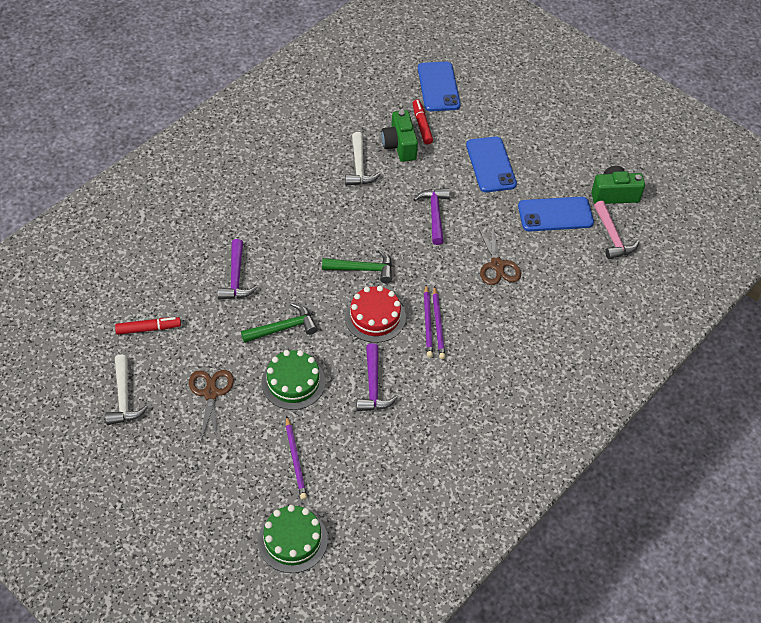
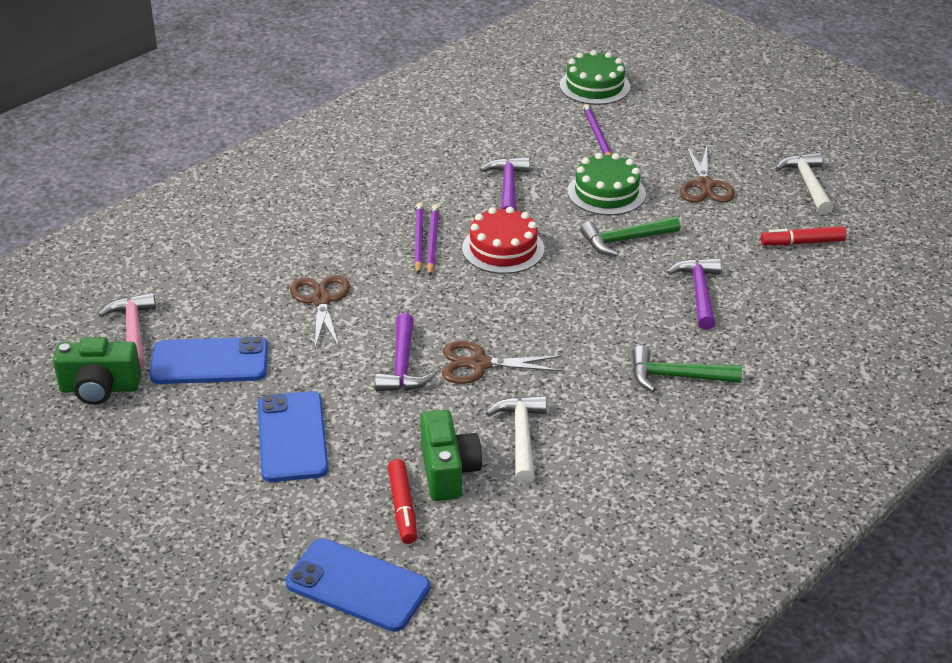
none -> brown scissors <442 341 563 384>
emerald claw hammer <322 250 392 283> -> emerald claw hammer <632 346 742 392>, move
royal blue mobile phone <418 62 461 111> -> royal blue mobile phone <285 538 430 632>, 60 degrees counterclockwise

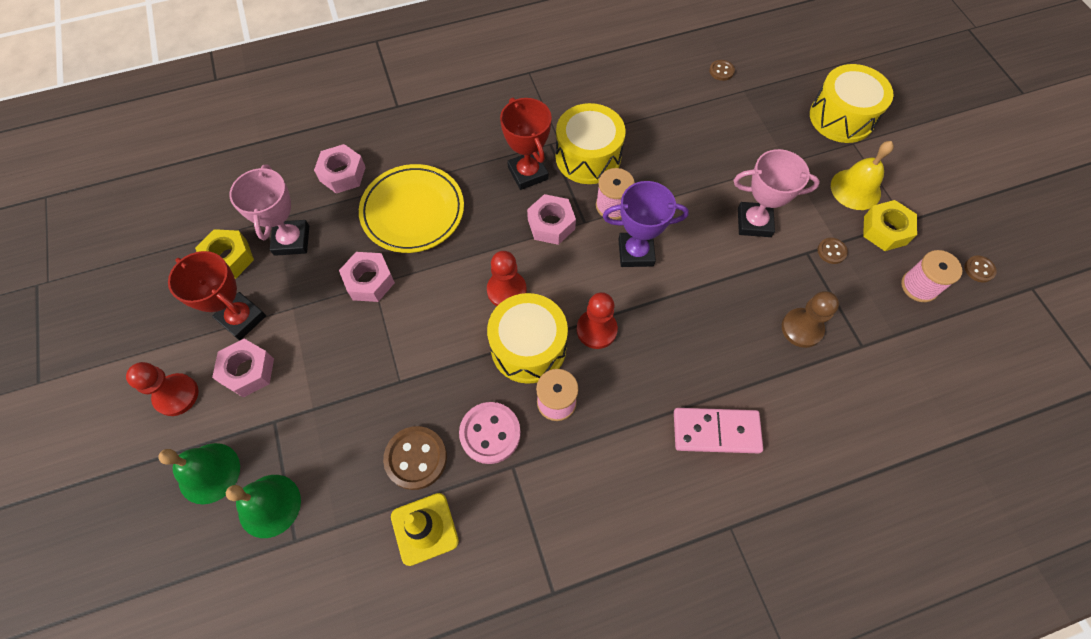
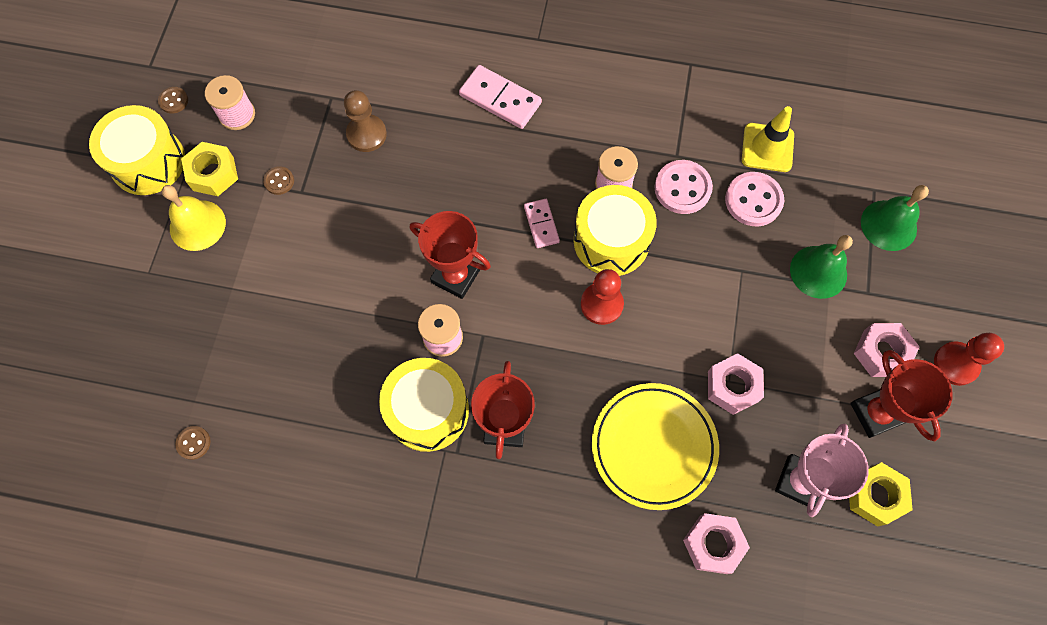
rosy hexagon nut <527 194 576 245> -> none
rosy trophy <734 149 820 237> -> none
emerald bell <158 443 240 504> -> emerald bell <790 235 853 299>, move
golden toy drum <810 64 893 143> -> golden toy drum <89 105 185 195>, move
scarlet chess pawn <576 292 618 349> -> rosy domino piece <524 199 560 248>
brown shirt button <383 426 447 490> -> rosy shirt button <725 172 784 226>
purple trophy <603 181 689 267> -> scarlet trophy <410 211 491 299>

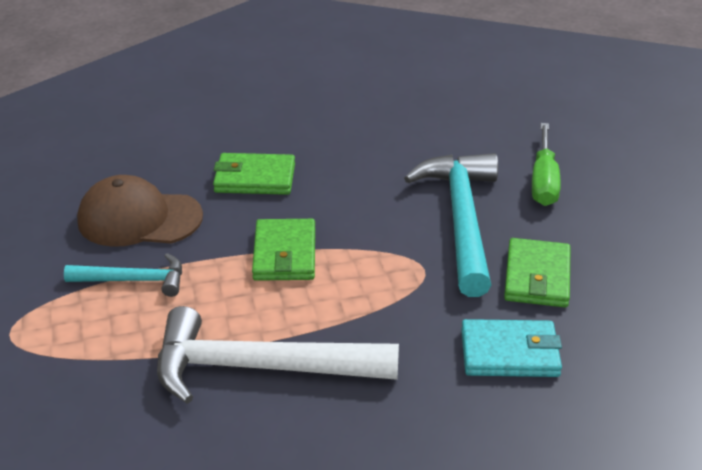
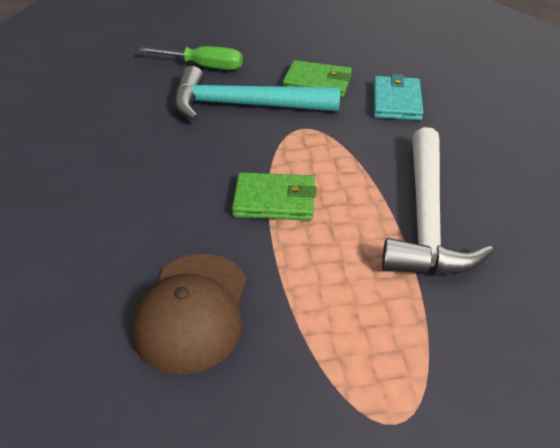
turquoise claw hammer <64 253 182 297> -> none
emerald card wallet <213 153 295 195> -> none

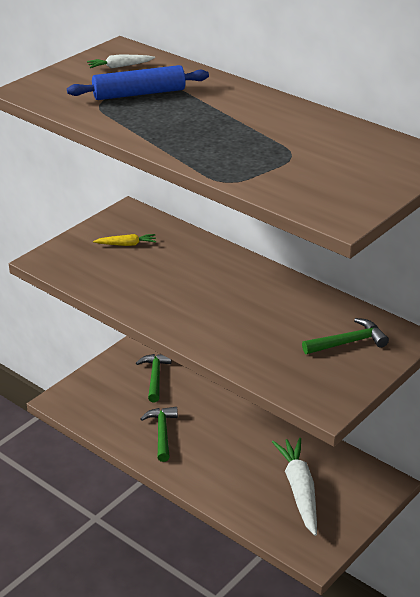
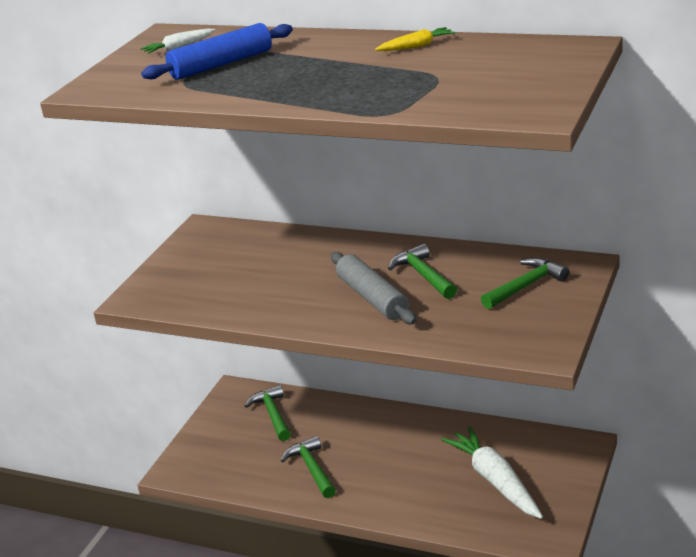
none -> grey dough roller <331 252 417 324>
none -> emerald claw hammer <388 244 457 299>
golden carrot <93 234 156 246> -> golden carrot <375 27 455 51>, move

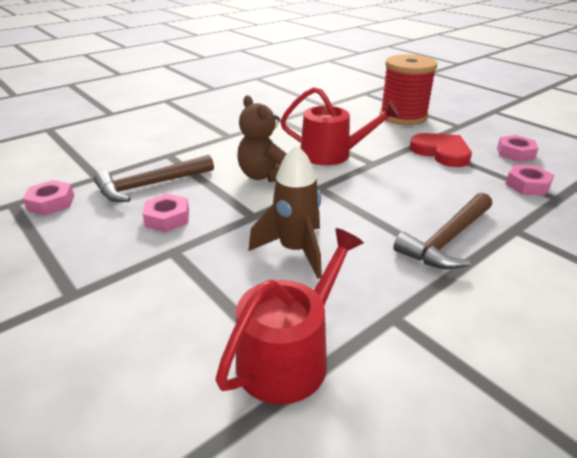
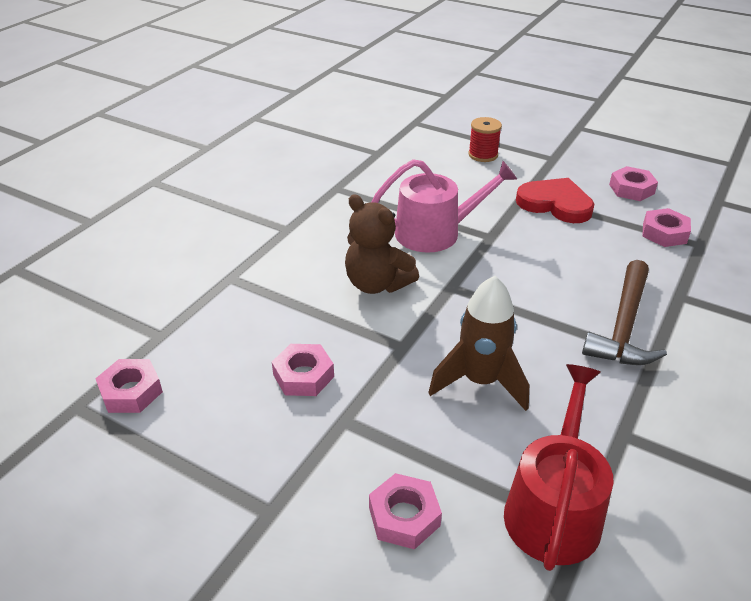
brown claw hammer <94 155 214 202> -> none
none -> rosy hexagon nut <369 473 442 549>
scarlet watering pot <280 87 400 165> -> rosy watering pot <371 159 517 253>
scarlet reel of thread <380 54 437 125> -> scarlet reel of thread <468 117 502 162>, x0.49

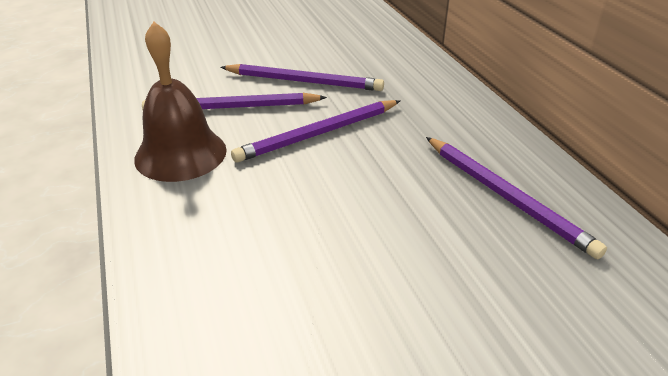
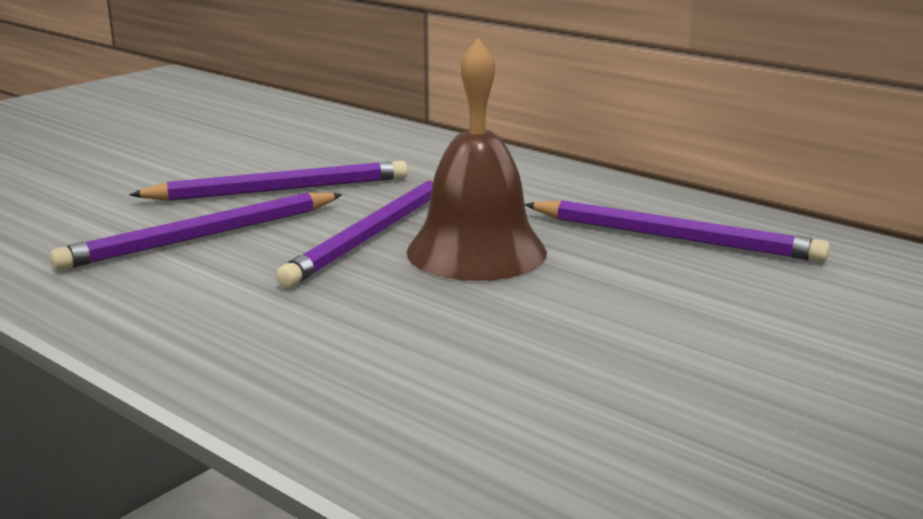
brown bell <134 22 227 182> -> brown bell <407 38 547 281>, move

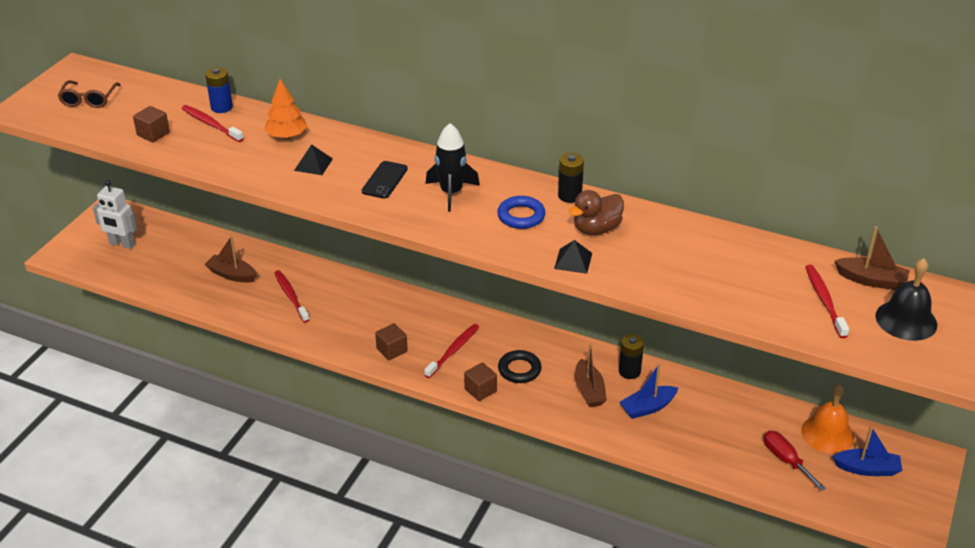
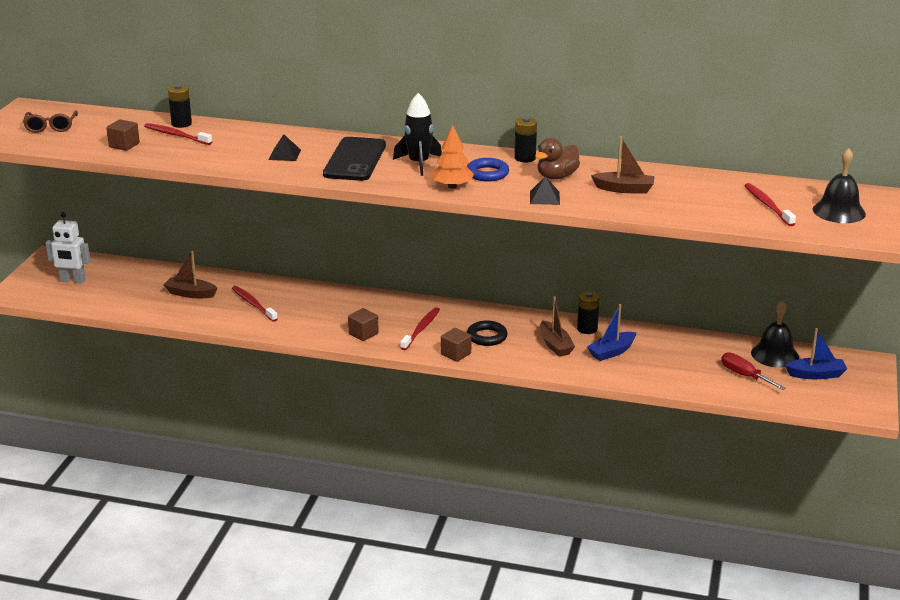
orange-coloured toy tree <264 79 307 139> -> orange-coloured toy tree <432 125 474 189>, move
brown sailboat <834 226 910 290> -> brown sailboat <591 136 655 194>, move
royal blue AA battery <205 67 233 113> -> jet-black AA battery <168 85 192 128>
orange-coloured bell <801 384 854 453> -> jet-black bell <751 300 799 368>
jet-black mobile phone <362 161 408 199> -> jet-black mobile phone <323 137 386 181>, x1.76

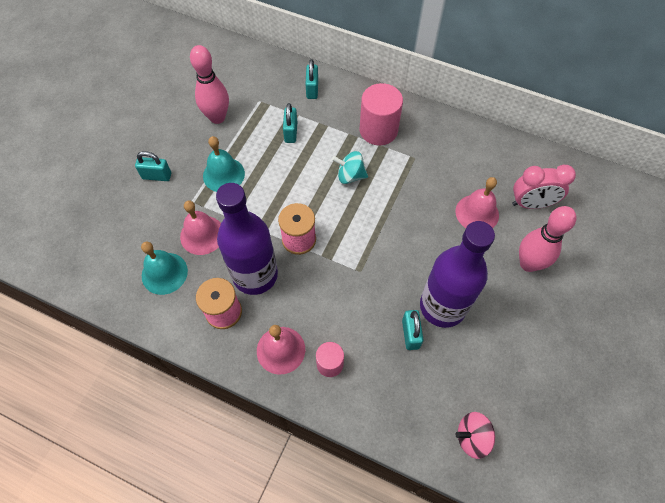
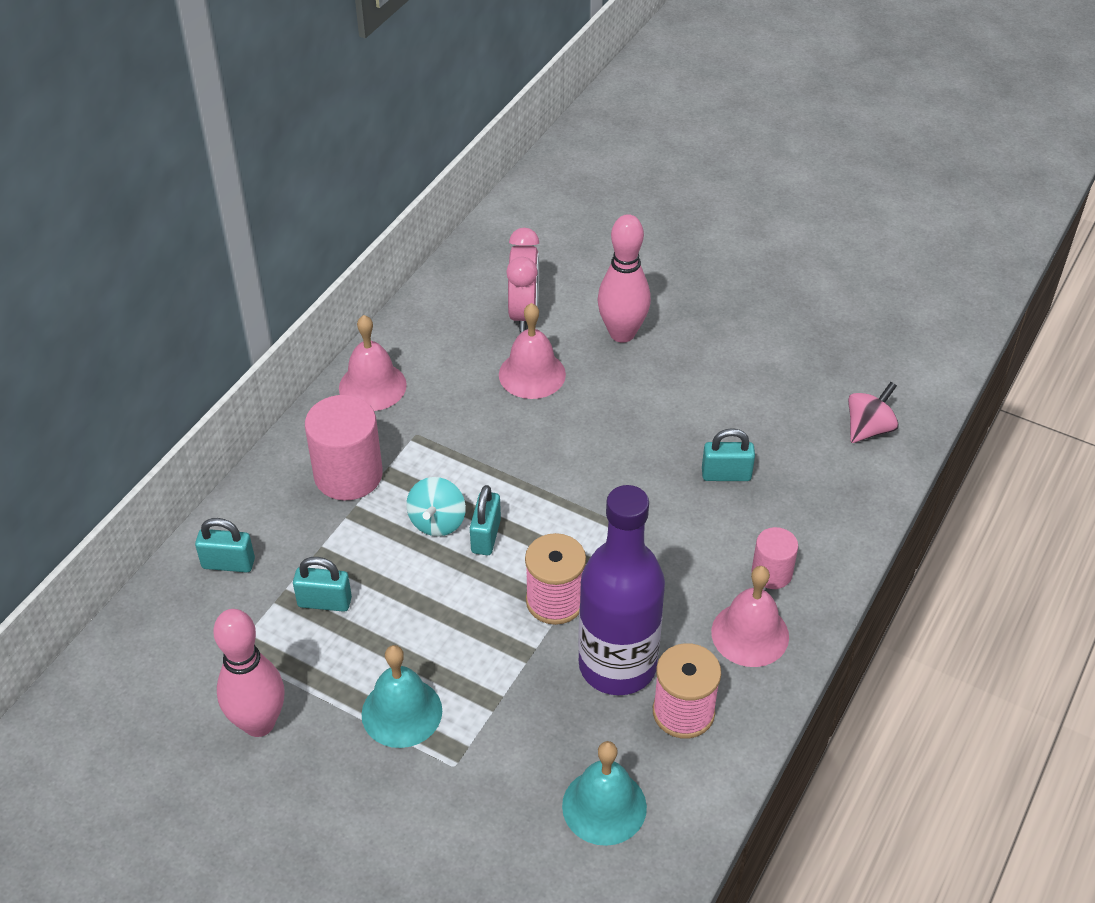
purple bottle <420 221 495 328> -> none
turquoise padlock <135 151 171 181> -> turquoise padlock <470 485 501 555>, move
rosy bell <180 201 221 255> -> rosy bell <339 315 407 411>, move
rosy whirligig <455 412 495 459> -> rosy whirligig <848 382 899 443>, 135 degrees counterclockwise

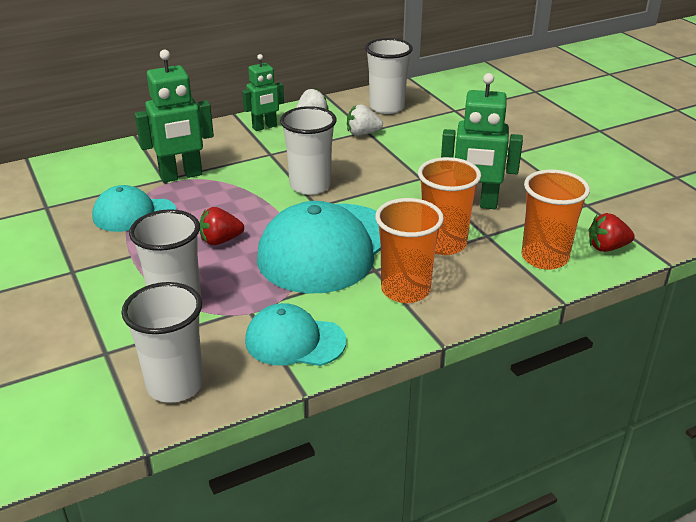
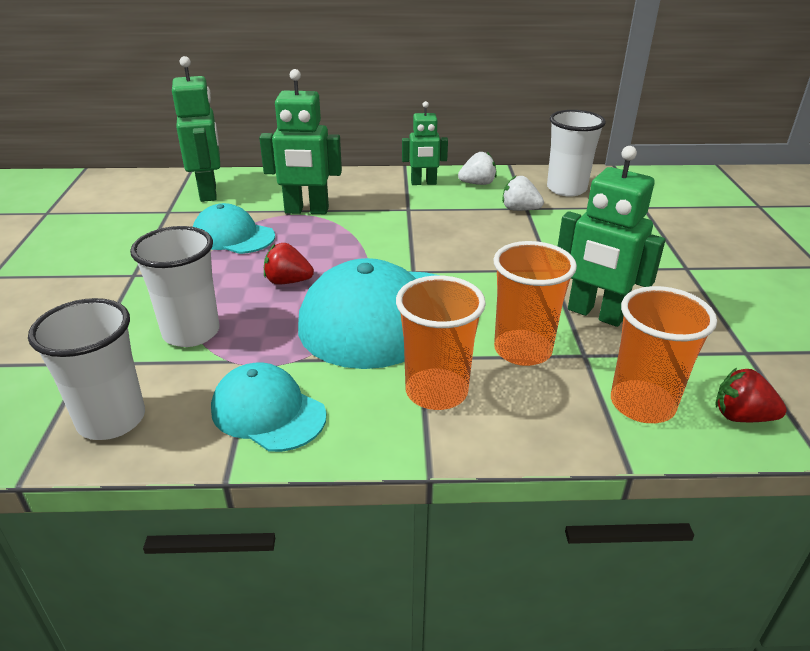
pure white tumbler <280 106 337 195> -> none
none -> emerald toy robot <172 56 220 202>

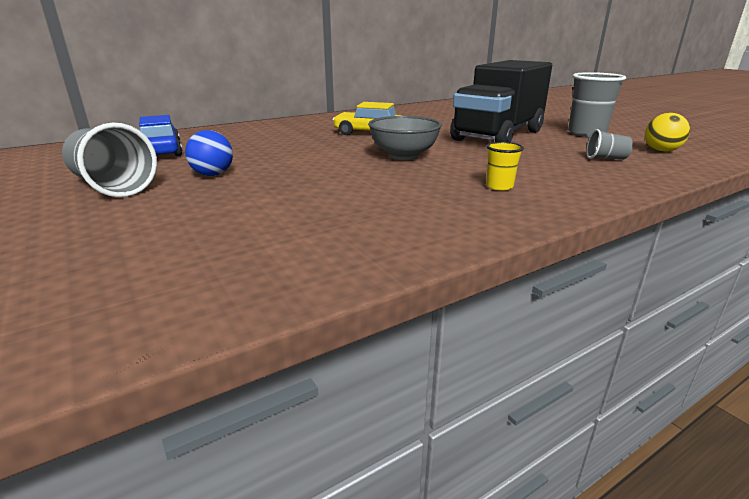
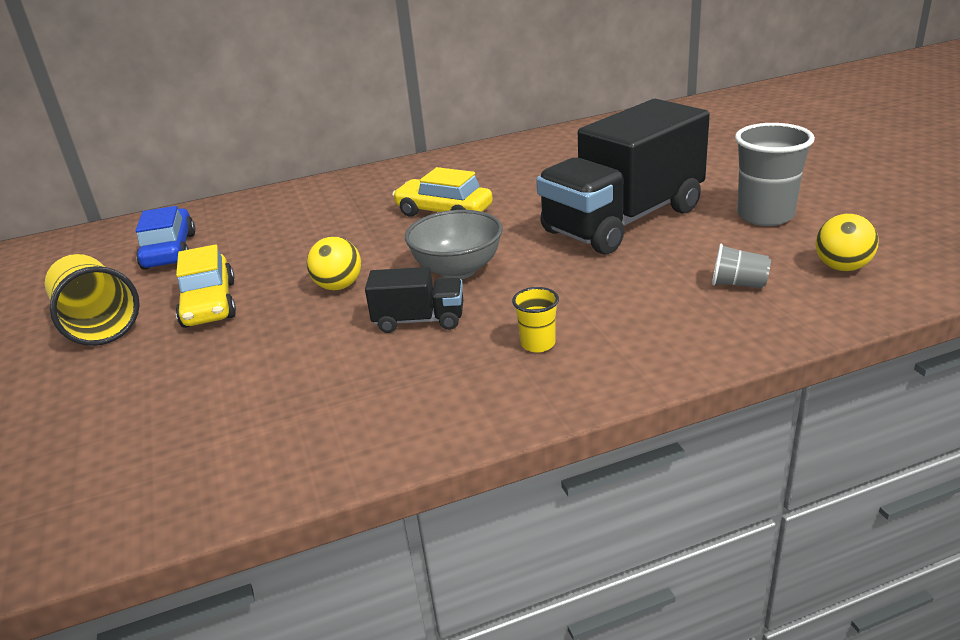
none -> golden ball <307 237 361 290>
none -> jet-black lorry <365 267 463 333>
royal blue ball <185 130 233 176> -> golden toy car <176 244 236 328>
grey tumbler <62 123 157 197> -> golden tumbler <45 254 140 346>

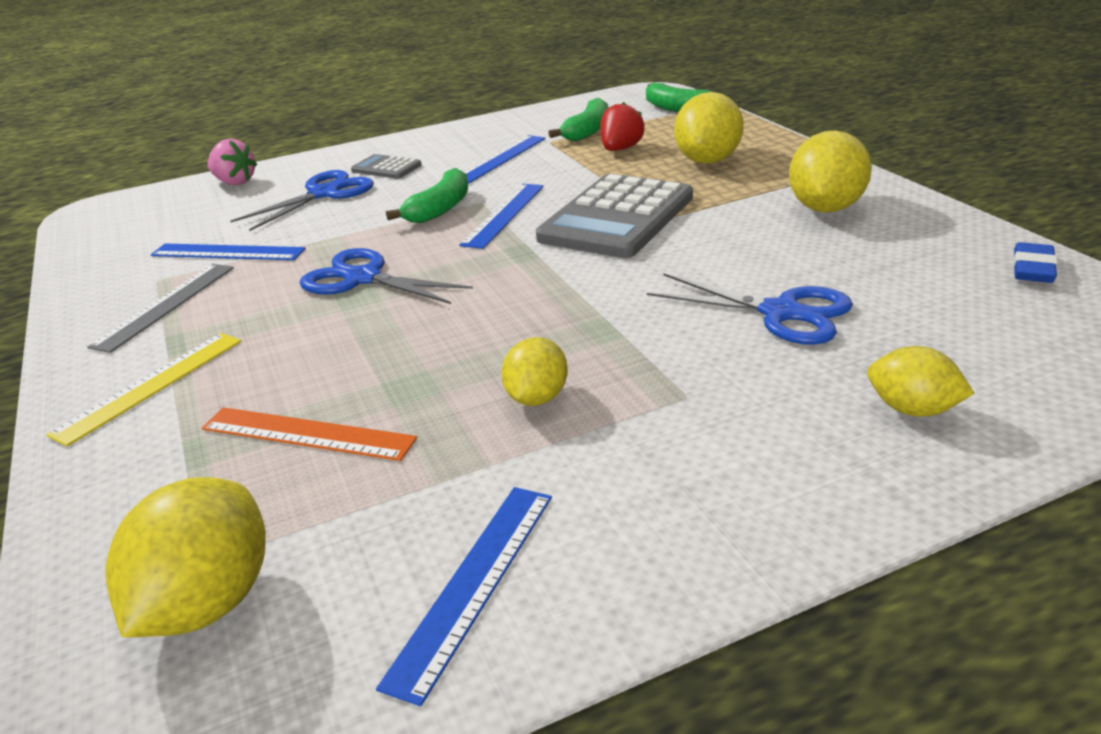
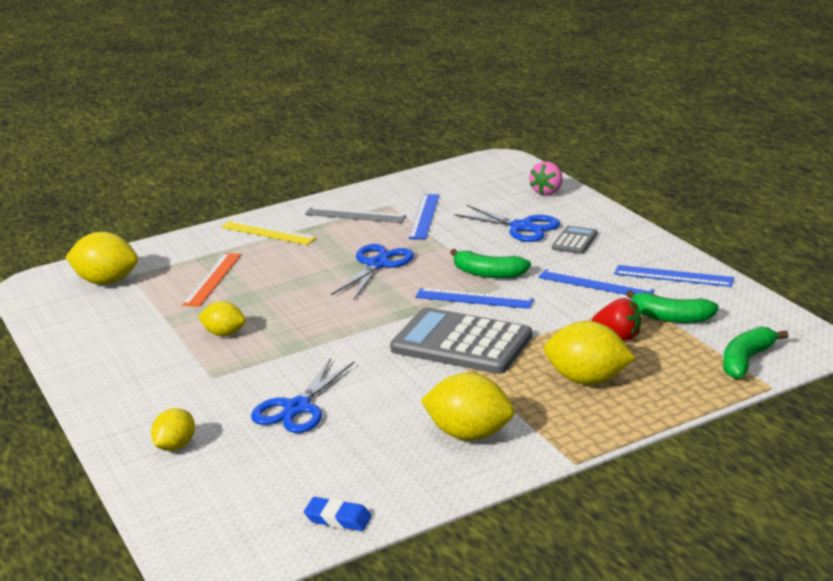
royal blue measuring stick <376 487 552 706> -> royal blue measuring stick <614 265 734 287>, move

